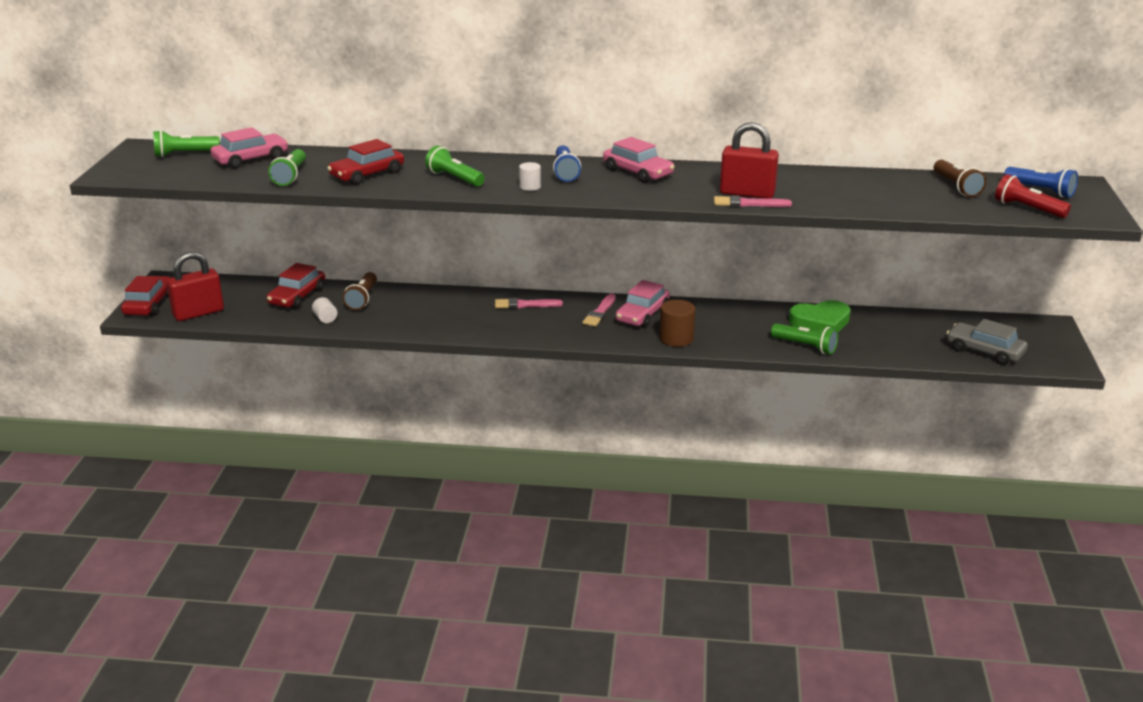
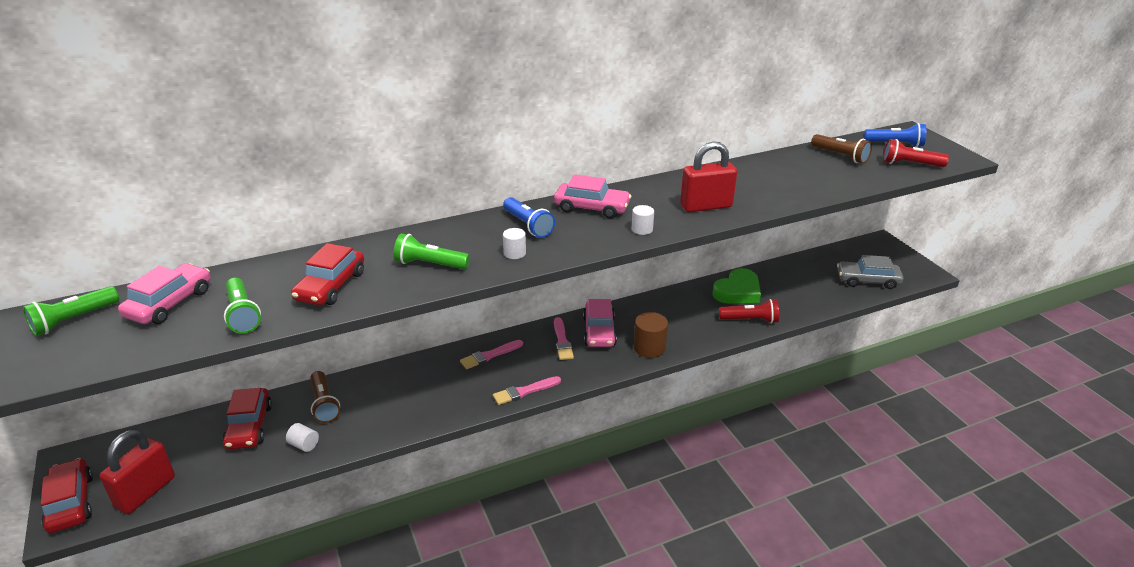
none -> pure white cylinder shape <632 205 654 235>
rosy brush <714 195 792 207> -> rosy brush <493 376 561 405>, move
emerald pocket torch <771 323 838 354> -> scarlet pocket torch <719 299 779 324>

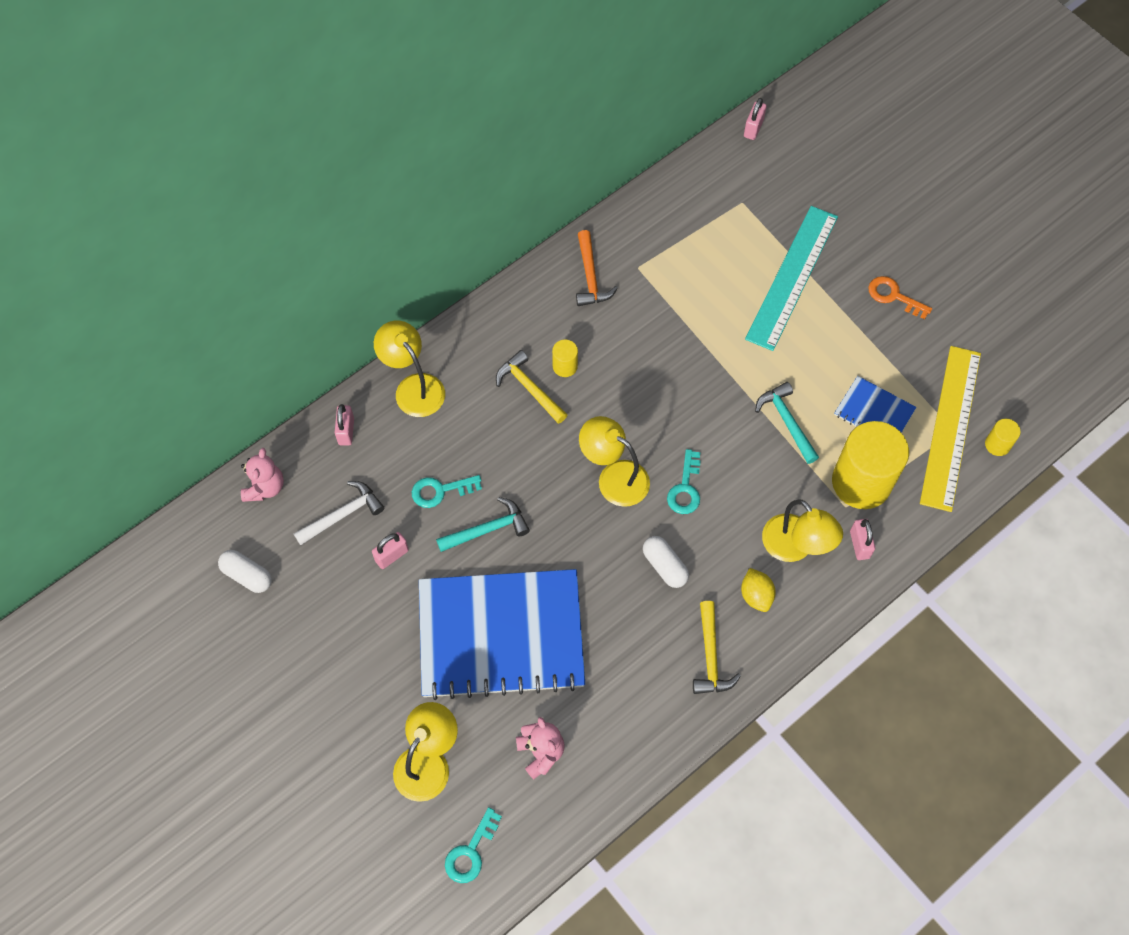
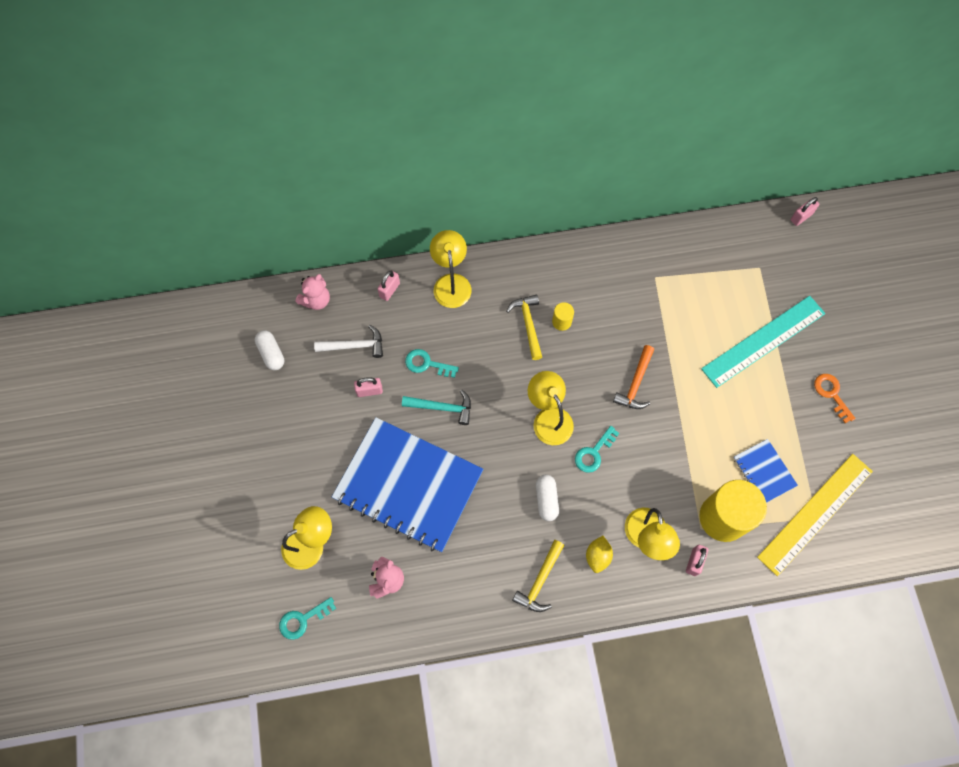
turquoise claw hammer <755 382 819 464> -> none
golden cylinder shape <985 419 1021 456> -> none
orange-coloured claw hammer <576 230 618 306> -> orange-coloured claw hammer <613 345 654 409>, move

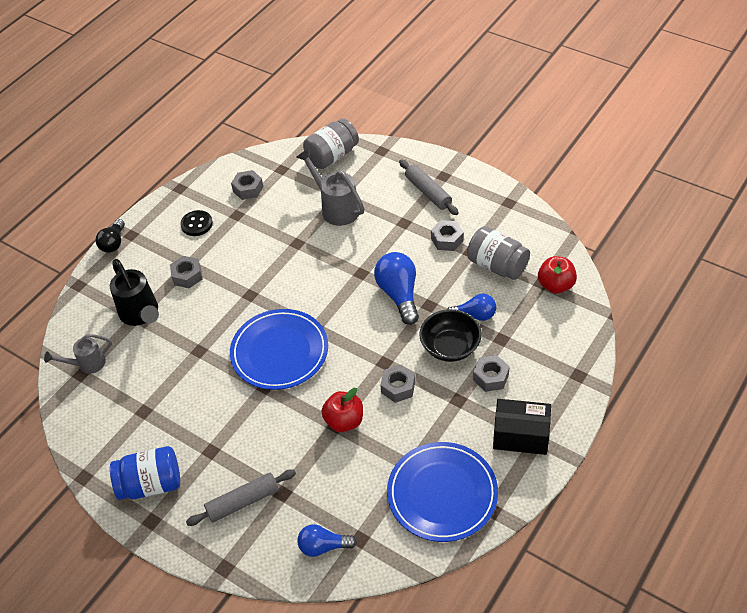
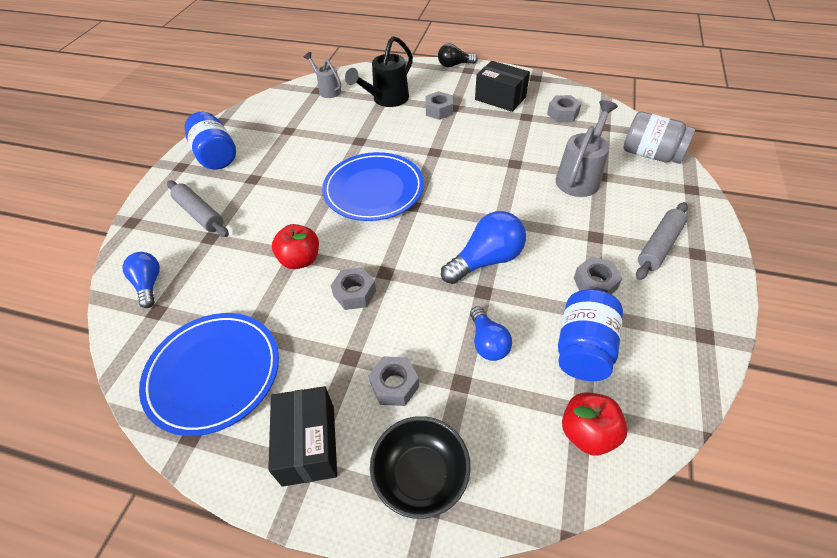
jet-black serving bowl <419 309 482 362> -> jet-black serving bowl <370 416 471 519>, move
jet-black shirt button <180 210 213 236> -> jet-black box <475 61 530 112>
grey jar <467 226 530 280> -> royal blue jar <558 289 623 381>

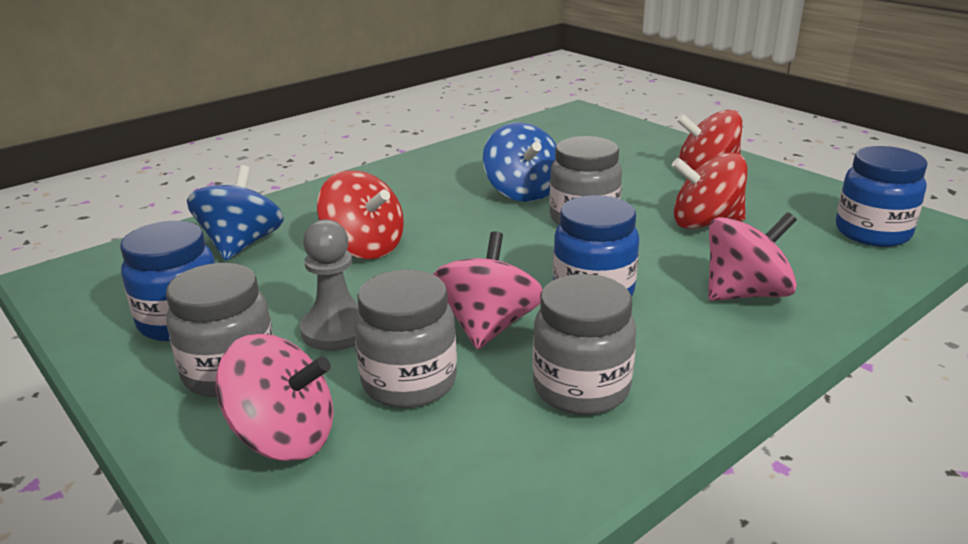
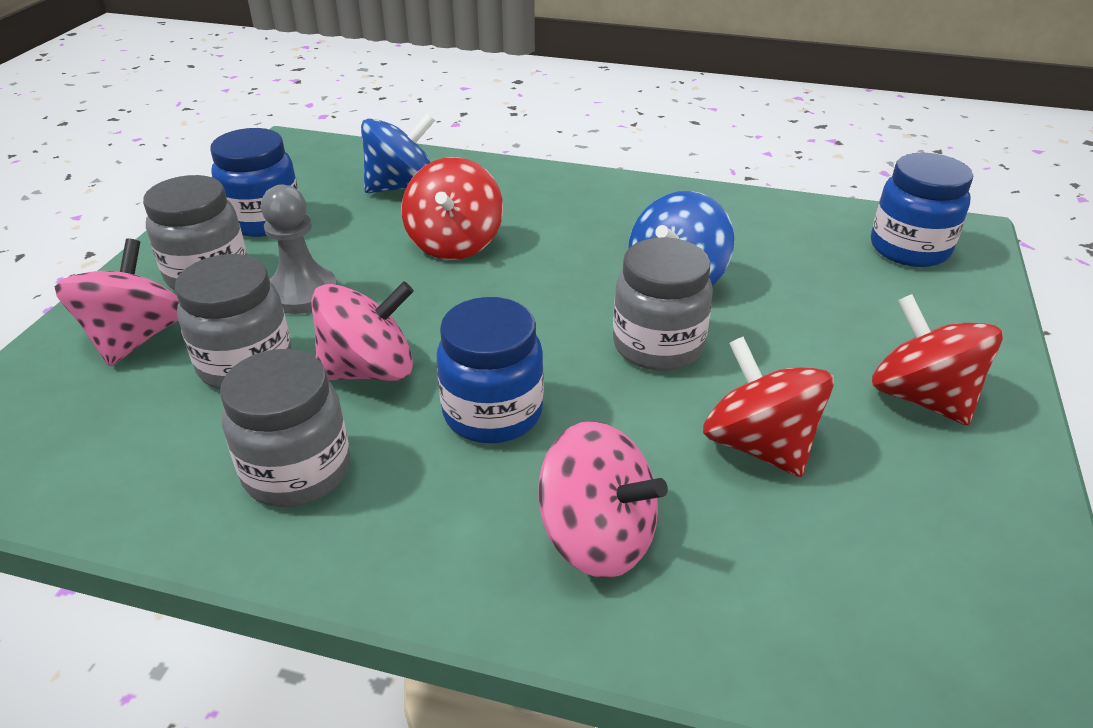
royal blue jar <836 146 928 247> -> royal blue jar <871 153 973 267>, move
rosy whirligig <216 334 333 461> -> rosy whirligig <55 239 179 366>, 150 degrees counterclockwise

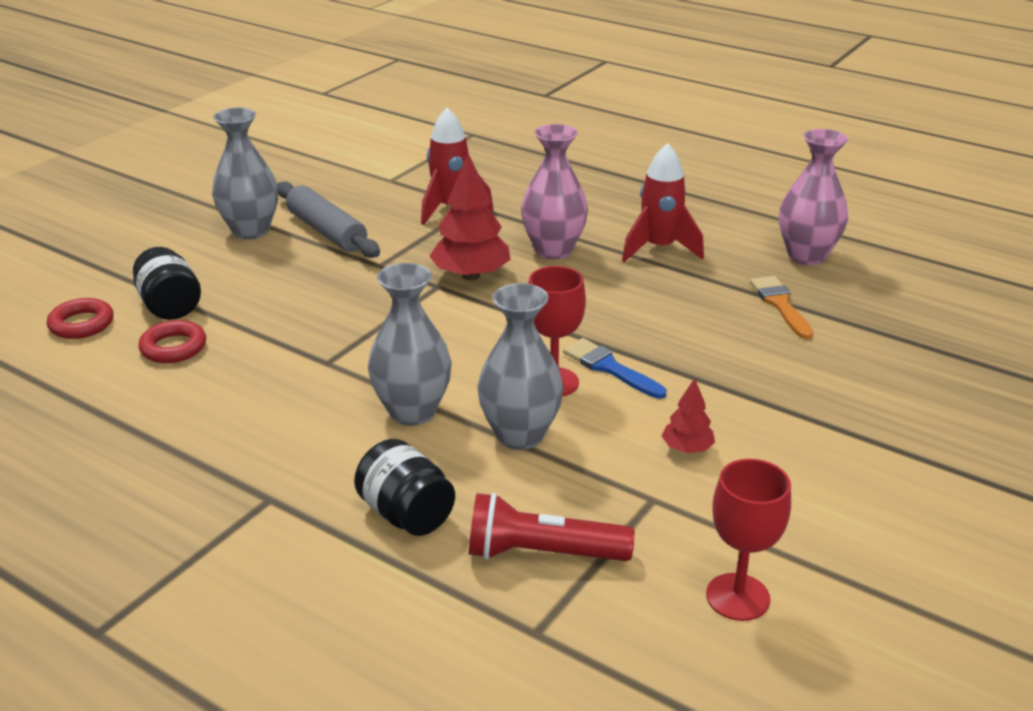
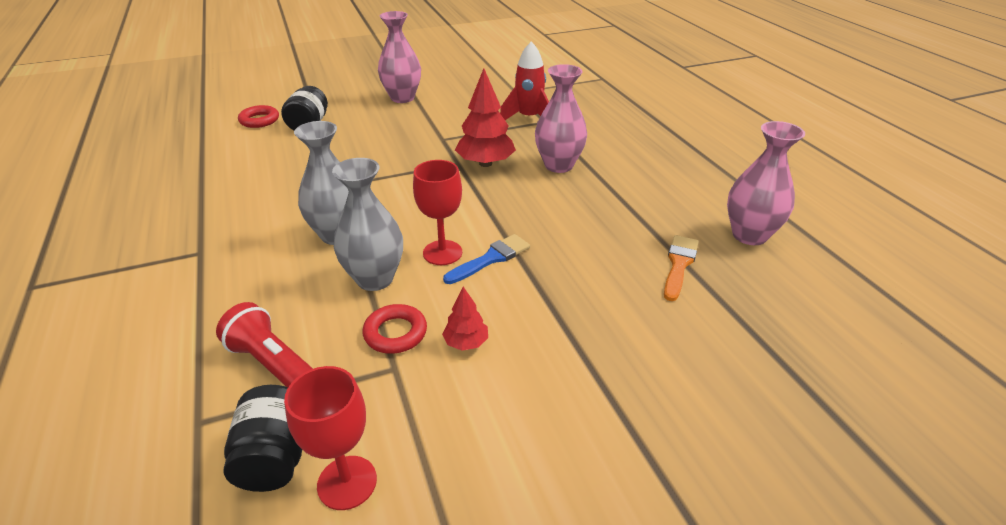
grey dough roller <278 181 380 258> -> none
scarlet rocket <622 143 704 262> -> none
scarlet hoop <138 320 206 363> -> scarlet hoop <363 304 427 354>, move
jet-black jar <354 439 455 536> -> jet-black jar <224 385 302 492>, move
grey vase <212 108 278 240> -> rosy vase <378 11 421 103>
royal blue brush <563 338 666 399> -> royal blue brush <443 234 530 284>, 60 degrees clockwise

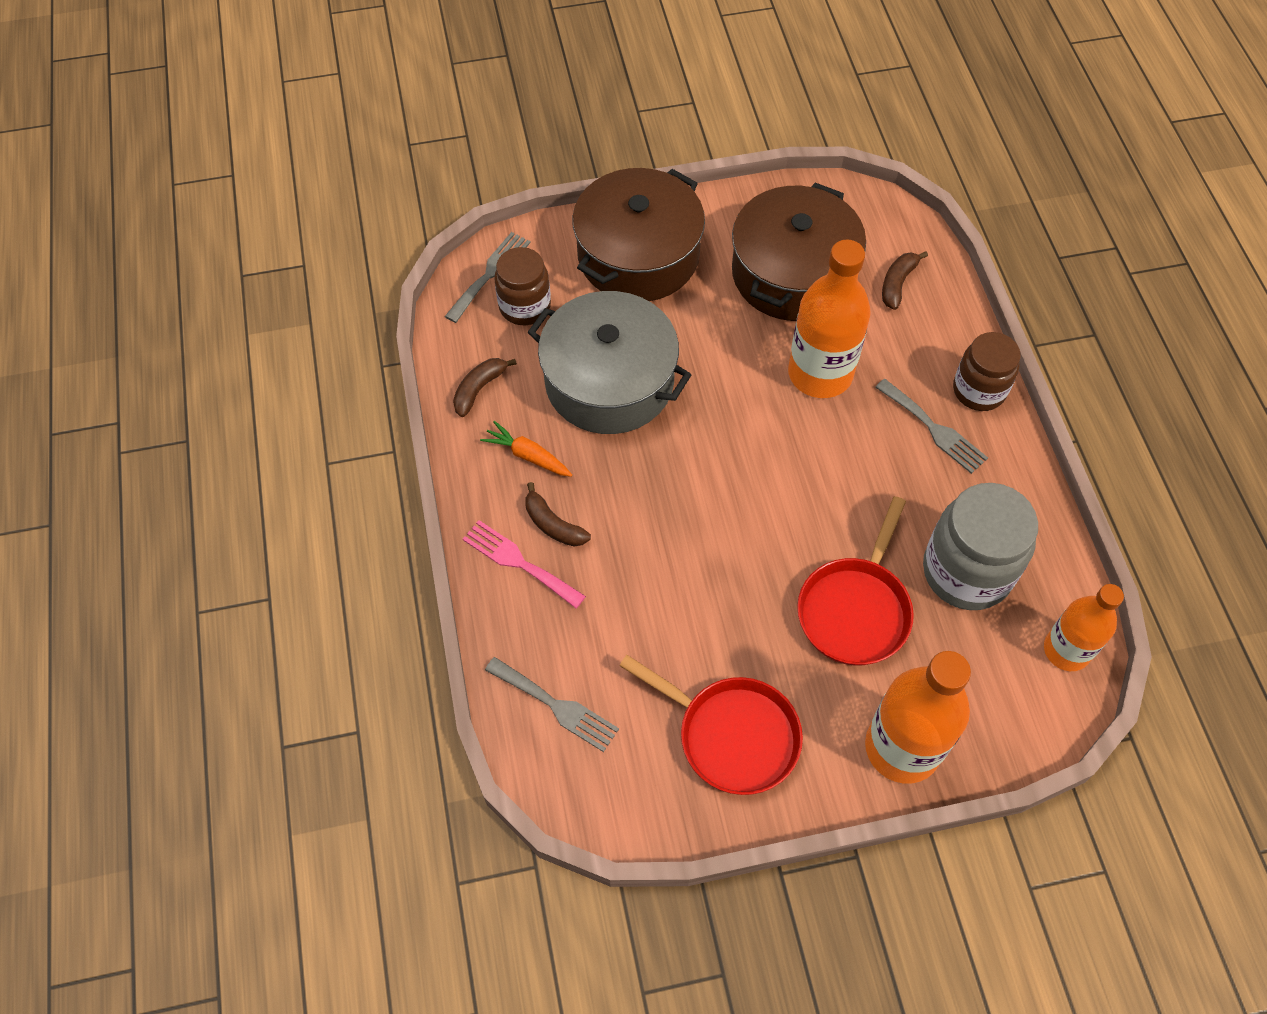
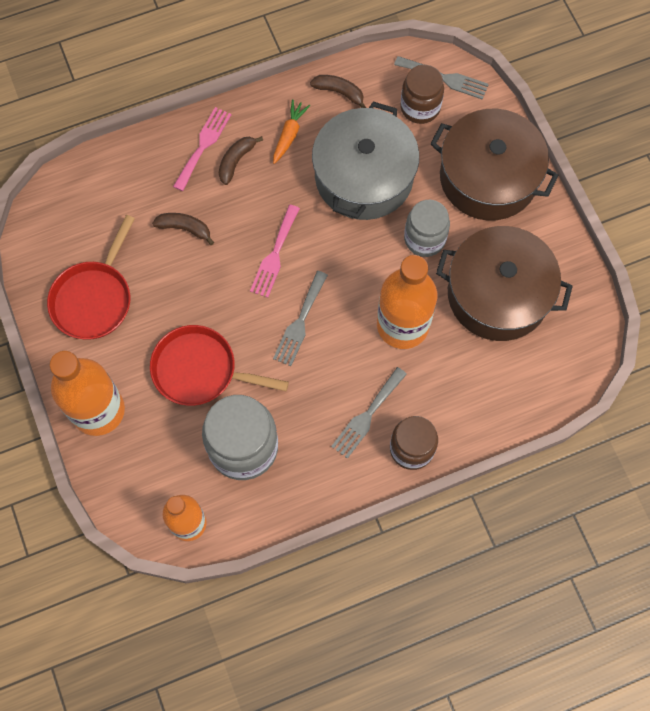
none -> rosy table fork <250 205 300 298>
none -> grey jar <404 200 450 257>
grey table fork <485 657 619 752> -> grey table fork <273 271 328 366>, move
brown toy banana <882 251 928 310> -> brown toy banana <152 213 214 245>, move

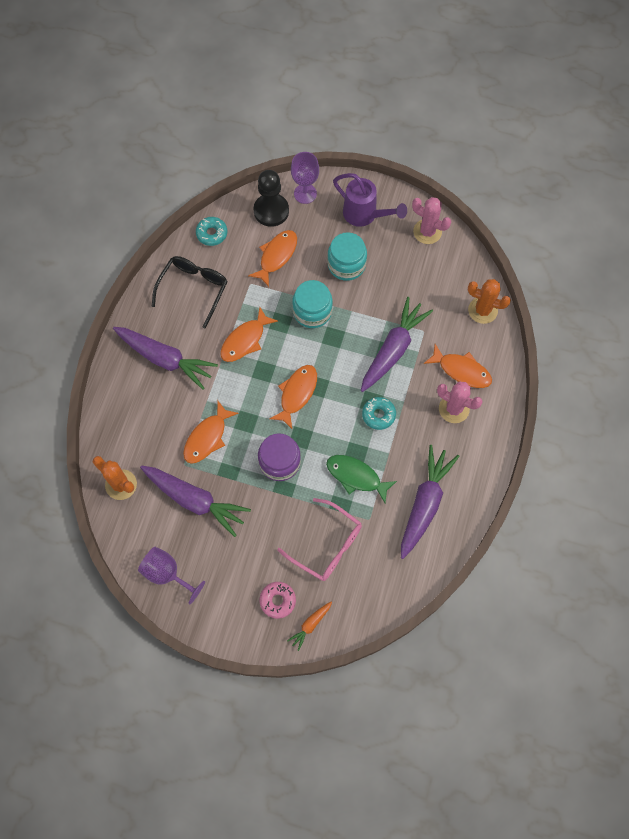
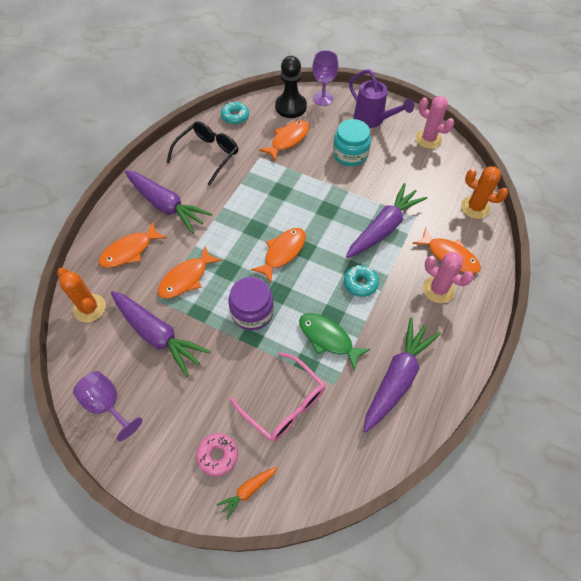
turquoise jar <292 280 333 328> -> none
orange-coloured fish <220 307 278 362> -> orange-coloured fish <99 222 167 268>, move

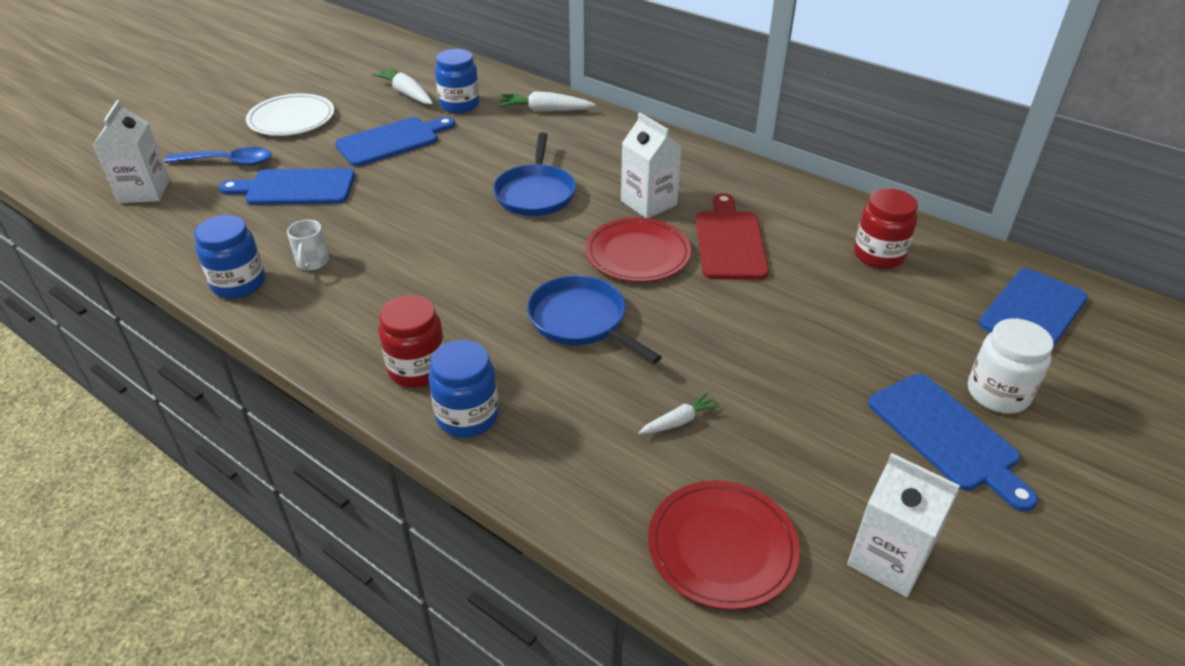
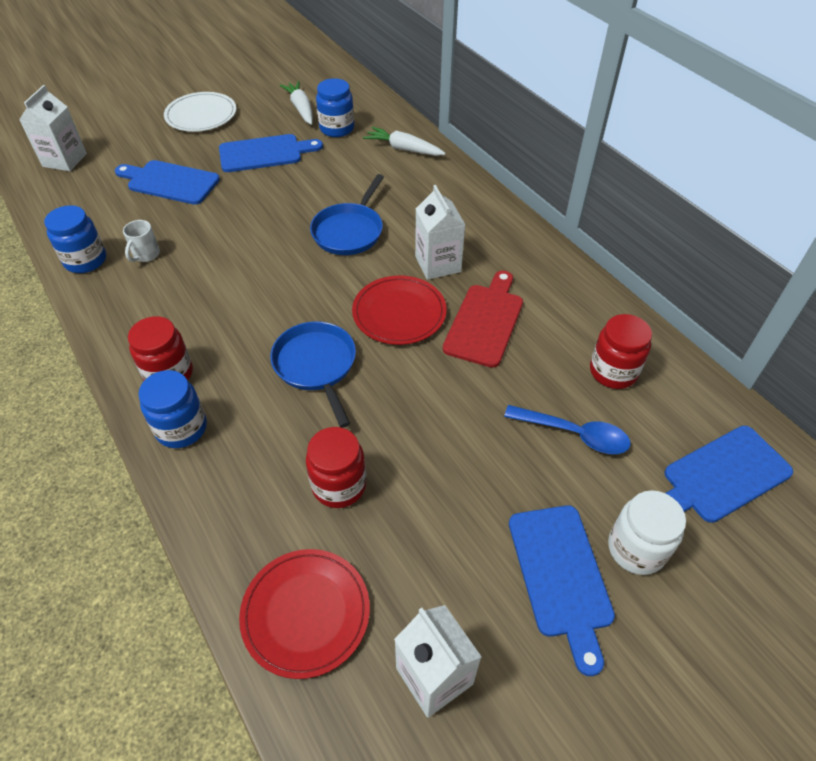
royal blue teaspoon <165 147 271 166> -> royal blue teaspoon <504 405 631 454>, move
pure white carrot <639 392 721 434> -> scarlet jar <306 427 367 508>

